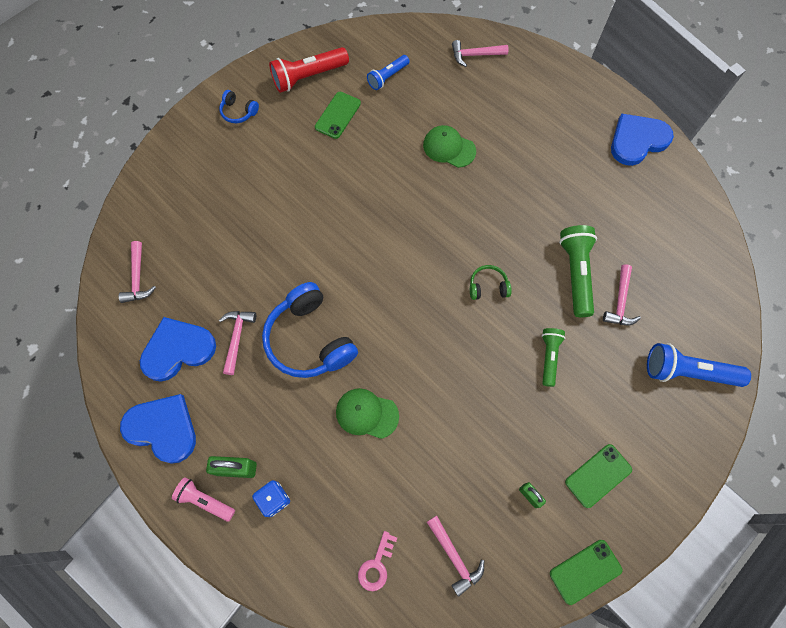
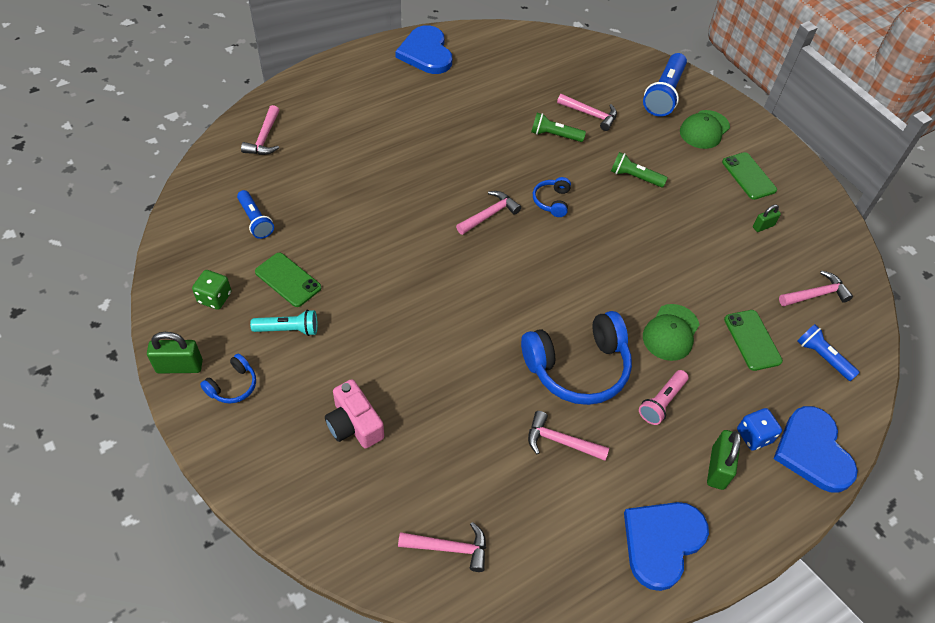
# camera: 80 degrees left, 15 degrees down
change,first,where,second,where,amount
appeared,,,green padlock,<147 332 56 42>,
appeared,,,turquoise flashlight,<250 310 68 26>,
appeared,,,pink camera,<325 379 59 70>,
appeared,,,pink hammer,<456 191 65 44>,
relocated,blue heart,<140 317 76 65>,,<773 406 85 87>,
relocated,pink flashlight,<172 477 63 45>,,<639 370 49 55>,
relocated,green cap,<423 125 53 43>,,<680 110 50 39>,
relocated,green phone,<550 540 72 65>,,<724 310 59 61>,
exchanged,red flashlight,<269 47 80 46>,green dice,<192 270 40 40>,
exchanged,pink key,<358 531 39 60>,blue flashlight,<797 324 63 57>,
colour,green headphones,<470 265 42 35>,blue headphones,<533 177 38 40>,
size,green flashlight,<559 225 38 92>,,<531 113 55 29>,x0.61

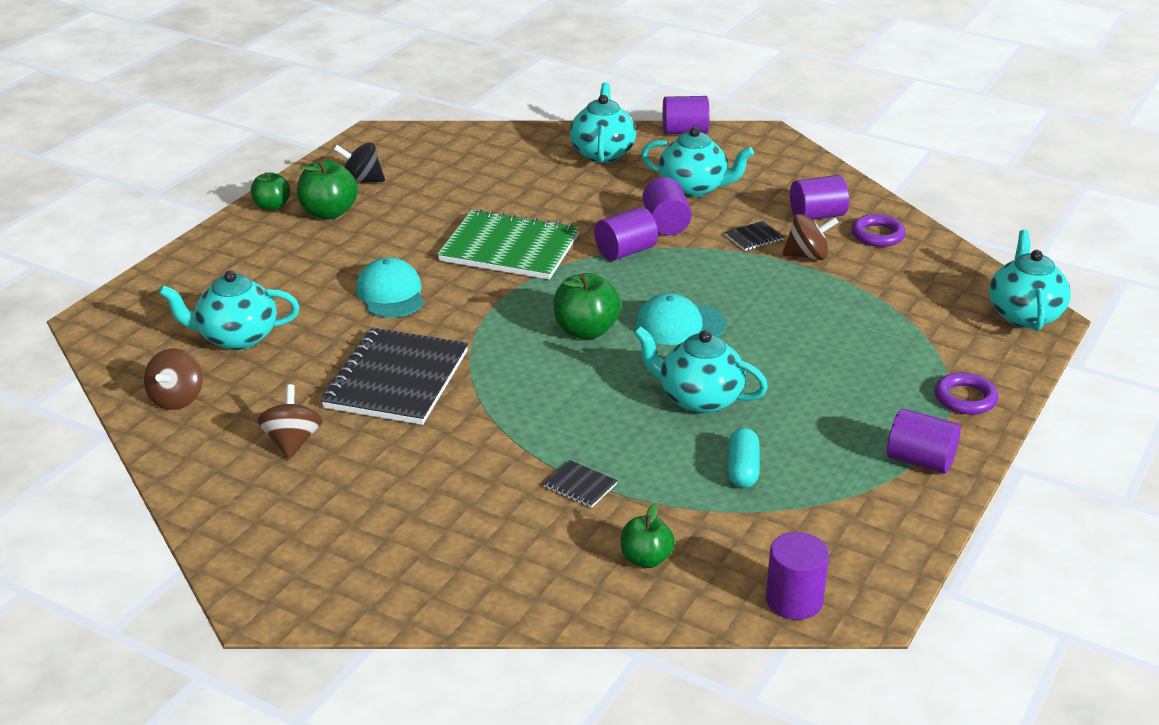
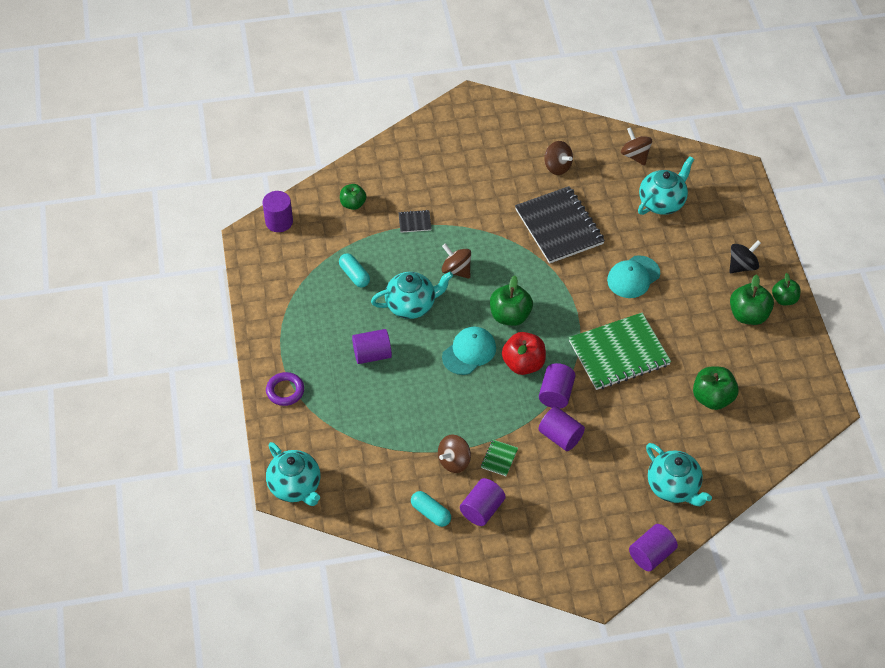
# camera: 140 degrees right, 20 degrees up
change,first,where,second,where,amount
missing,turquoise teapot,<641 127 113 70>,,,
appeared,,,brown spinning top,<442 243 29 36>,
appeared,,,red apple,<502 332 44 43>,
appeared,,,green apple,<693 366 46 44>,
relocated,black spinning top,<334 142 51 42>,,<729 240 32 33>,
relocated,purple cylinder,<887 408 74 66>,,<352 329 40 35>,
exchanged,purple ring,<851 214 55 33>,turquoise capsule,<411 491 40 36>,
colour,black notebook,<725 221 59 30>,green notebook,<481 440 37 36>,
spun,turquoise cap,<356 257 68 61>,,<607 255 53 43>,105 degrees clockwise

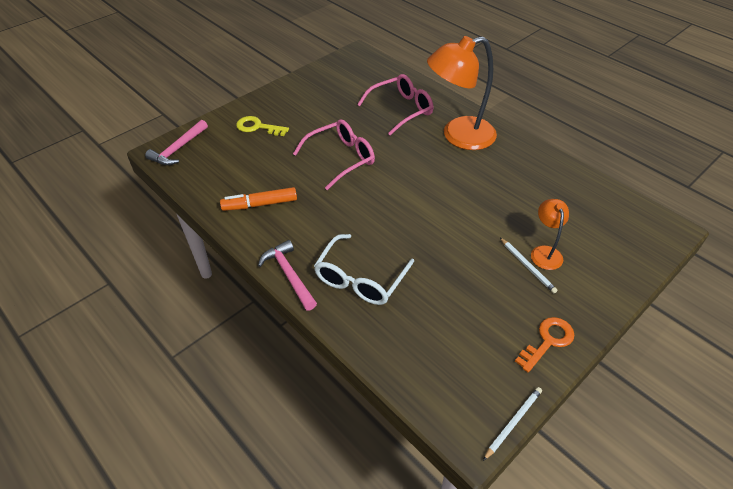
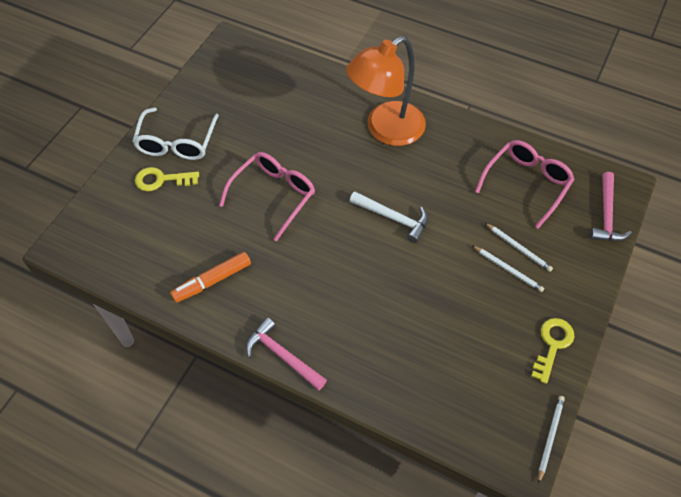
# camera: 20 degrees left, 10 degrees up
change,first,where,second,where,amount
appeared,,,white hammer,<350 191 78 52>,
relocated,pink hammer,<145 120 63 45>,,<590 172 42 69>,
relocated,white glasses,<314 234 100 71>,,<132 107 87 53>,
relocated,pink glasses,<357 74 76 61>,,<475 140 100 88>,
exchanged,orange lamp,<531 199 38 71>,white pencil,<485 223 68 49>,
colour,orange key,<515 317 59 56>,yellow key,<531 318 44 66>,

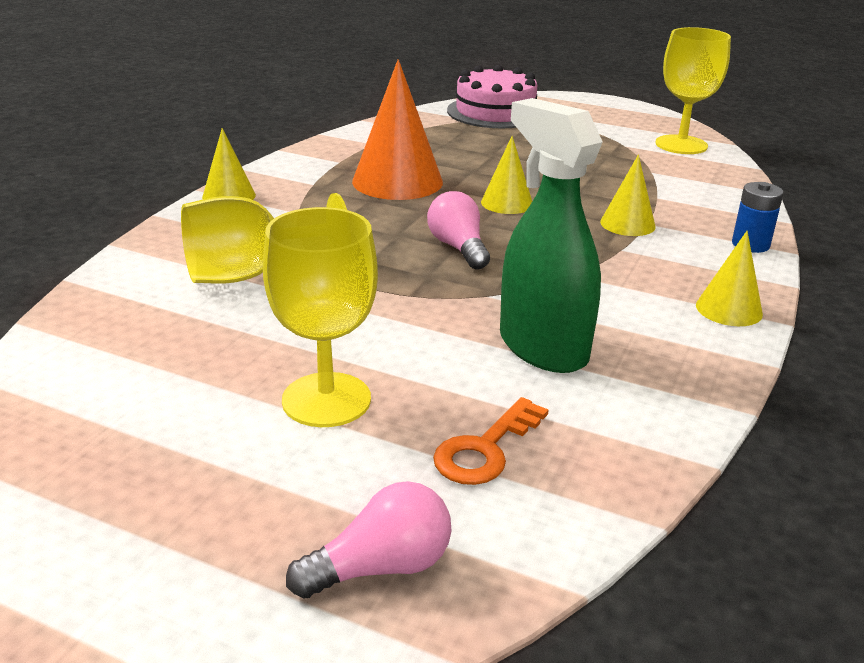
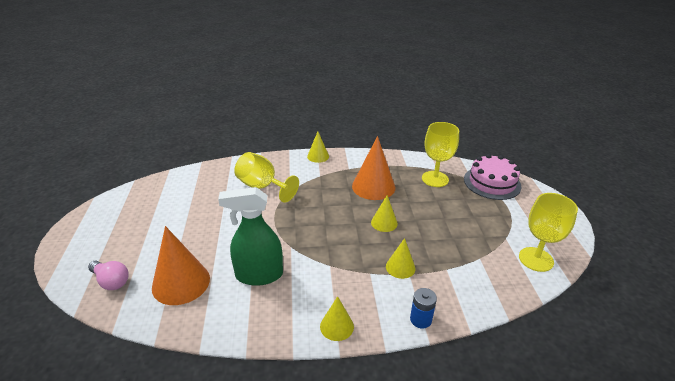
# camera: 60 degrees right, 5 degrees up
change,first,where,second,where,amount
missing,pink light bulb,<427 191 63 78>,,,
relocated,yellow goblet,<263 207 115 220>,,<422 122 37 65>,
exchanged,orange key,<433 397 116 88>,orange cone,<152 226 58 79>,
spun,green spray bottle,<500 98 103 275>,,<218 187 65 99>,120 degrees counterclockwise

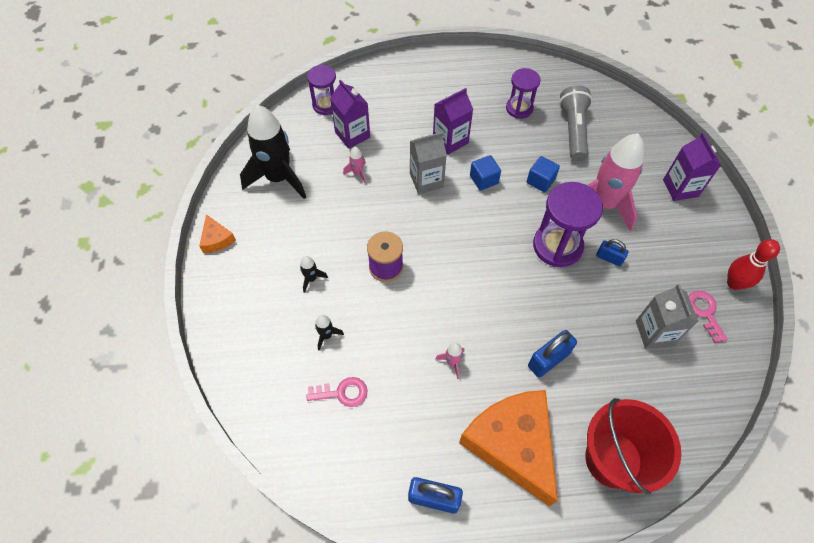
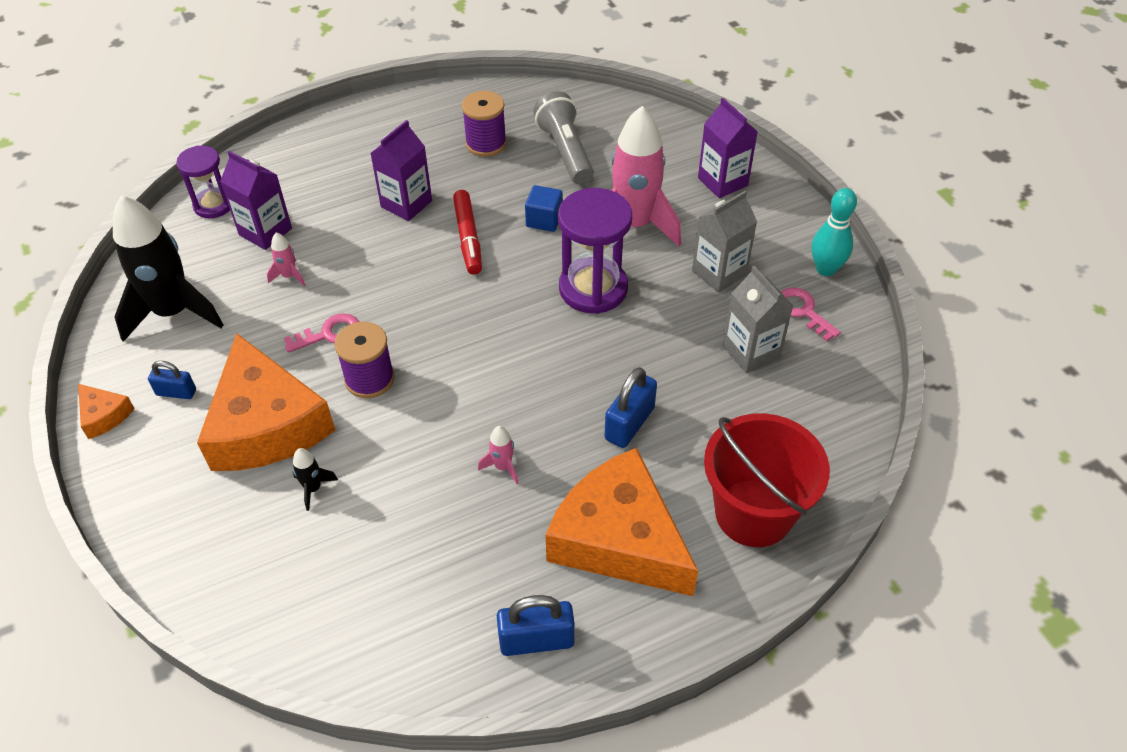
# camera: 20 degrees left, 10 degrees down
change,first,where,second,where,amount
relocated,pink key,<306 377 61 30>,,<284 313 76 40>,
relocated,grey carton,<410 132 37 62>,,<692 191 65 102>,
relocated,blue padlock,<596 239 33 27>,,<148 361 48 38>,
exchanged,black rocket,<300 256 28 37>,orange cheese,<197 333 138 138>,
exchanged,blue cube,<470 155 31 36>,red marker,<453 190 29 85>,
exchanged,purple hourglass,<506 68 35 51>,purple spool,<462 91 45 66>,
colour,red bowling pin,<727 239 53 51>,turquoise bowling pin,<811 188 46 88>,

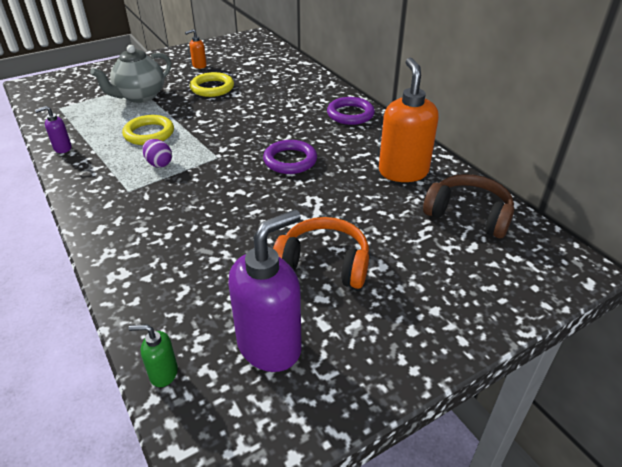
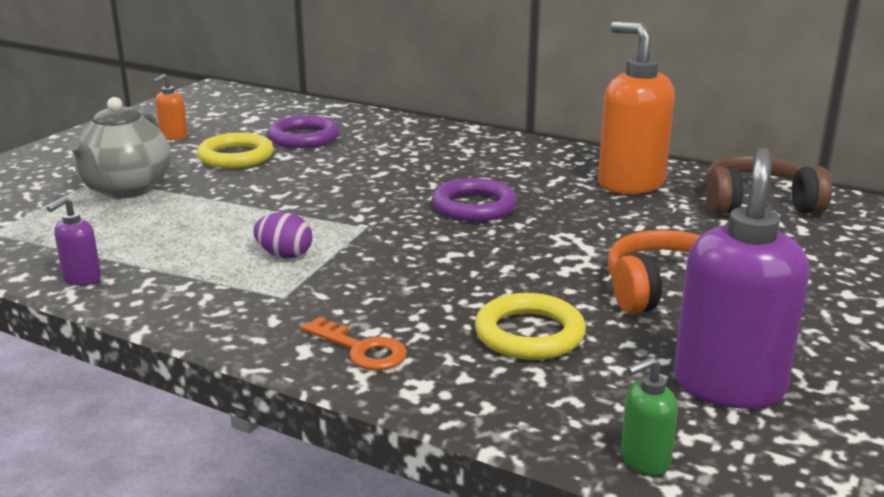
# camera: 30 degrees left, 15 degrees down
change,first,where,second,where,amount
appeared,,,orange key,<301 317 106 53>,
relocated,yellow ring,<122 115 52 30>,,<475 293 111 67>,
relocated,purple ring,<327 97 48 28>,,<267 115 73 33>,

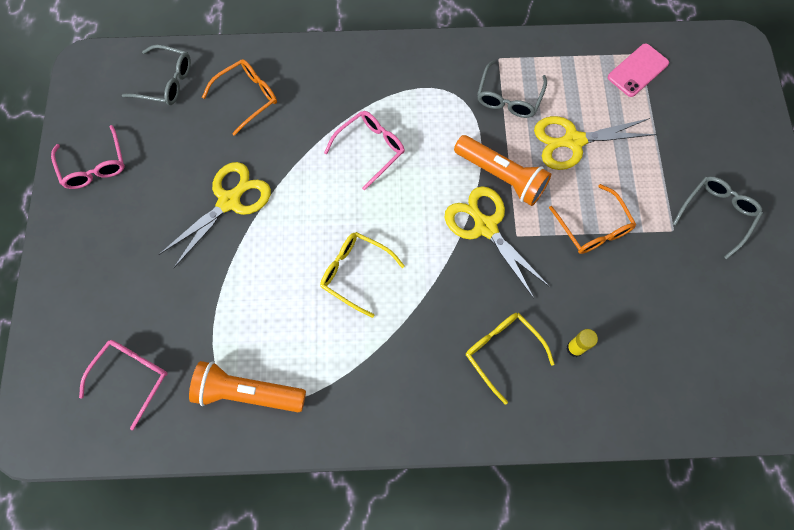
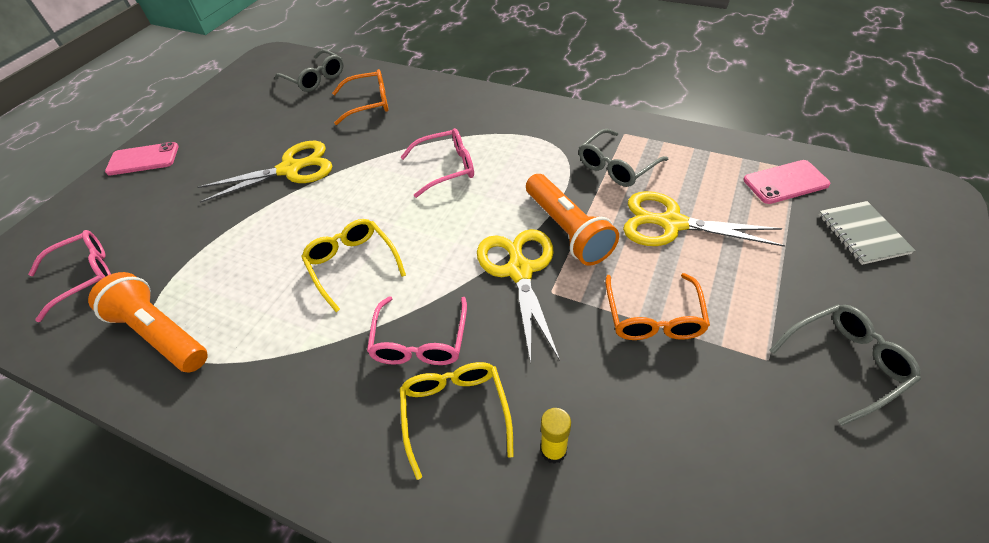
# camera: 30 degrees right, 20 degrees down
change,first,where,second,where,amount
appeared,,,pink phone,<105 142 74 33>,
appeared,,,grey notebook,<819 201 96 64>,
relocated,pink glasses,<51 125 74 64>,,<367 296 100 69>,

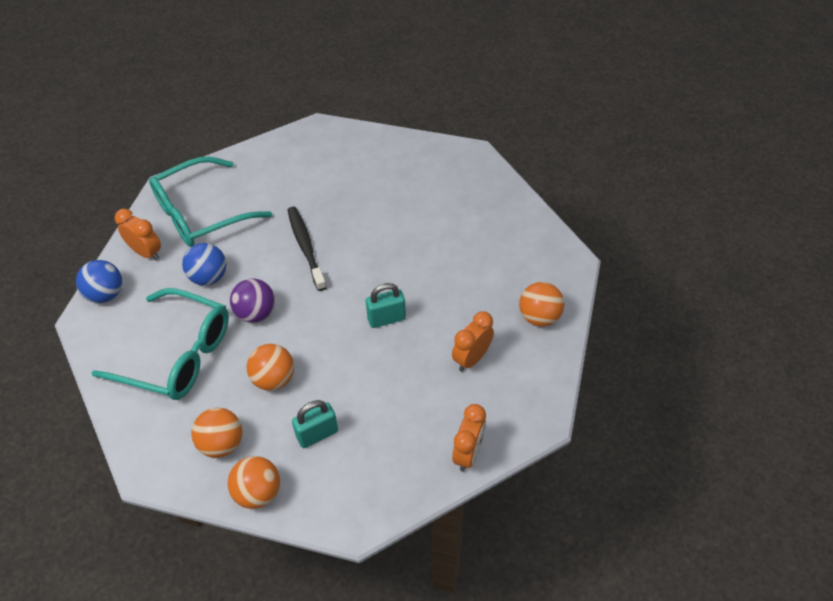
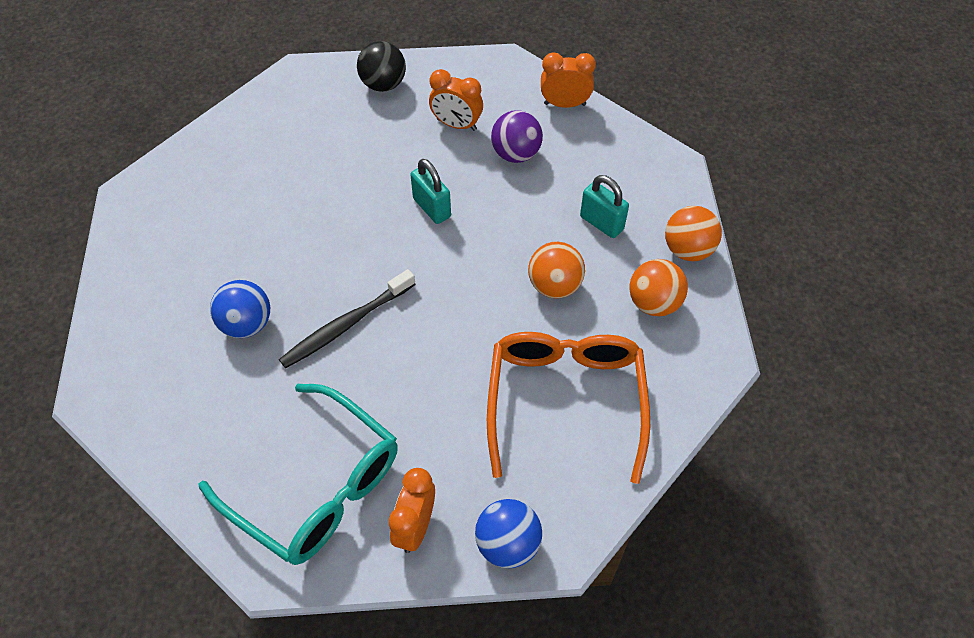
# camera: 110 degrees left, 5 degrees up
change,first,where,second,where,amount
relocated,blue ball,<182 243 44 43>,,<210 280 60 58>,
relocated,purple ball,<230 279 45 44>,,<491 110 52 53>,
colour,turquoise glasses,<92 288 137 112>,orange glasses,<487 332 163 152>,
colour,orange ball,<519 282 46 45>,black ball,<357 41 49 51>,

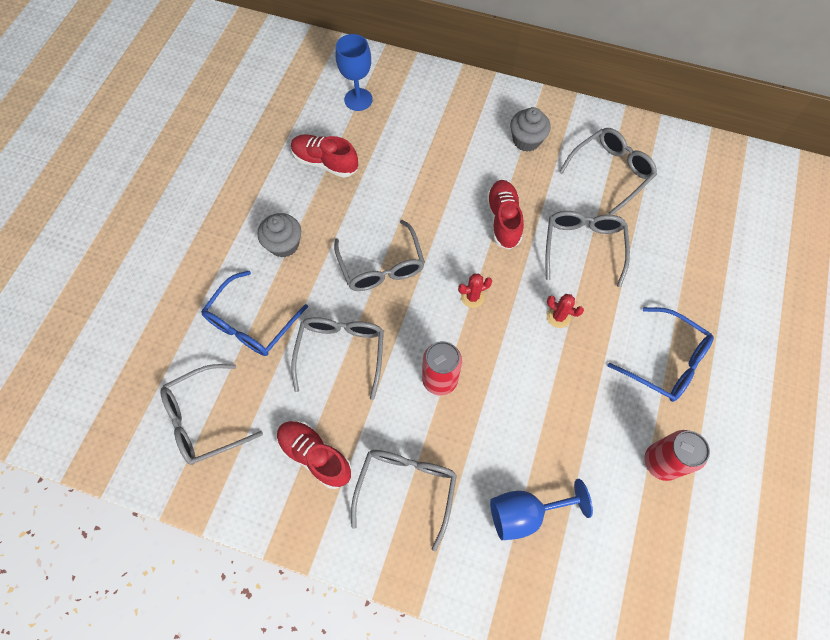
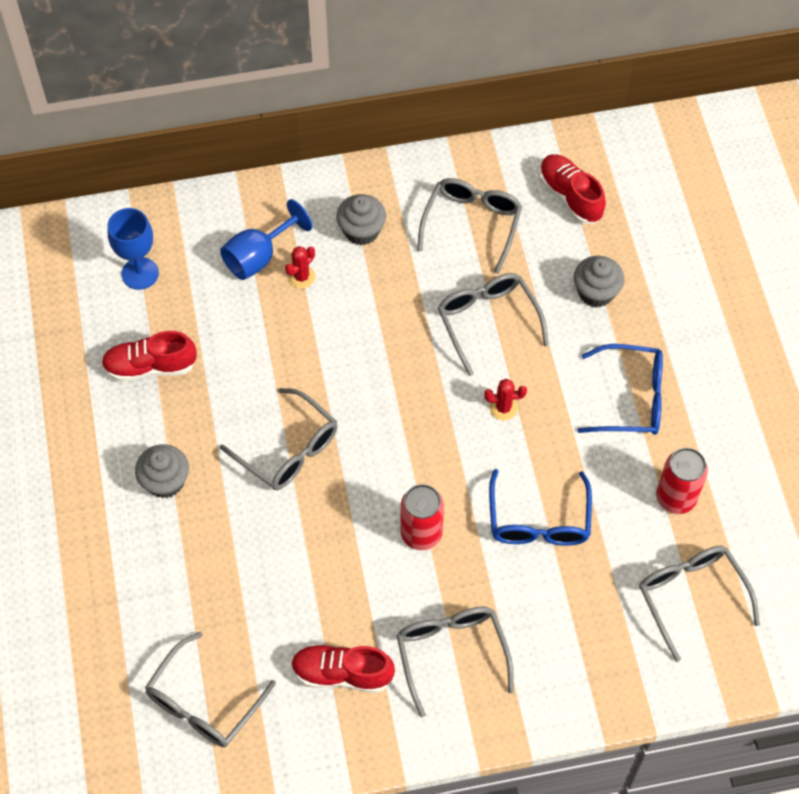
# camera: 30 degrees left, 5 degrees down
change,first,where,second,where,amount
appeared,,,grey cupcake,<574 256 50 52>,
relocated,blue glasses,<201 271 107 85>,,<489 469 103 77>,
relocated,grey glasses,<291 317 93 83>,,<639 546 121 116>,
relocated,red cactus,<458 273 34 35>,,<285 246 30 43>,
relocated,red shoe,<486 180 38 70>,,<539 154 67 70>,
relocated,blue goblet,<490 479 103 61>,,<220 199 92 81>,

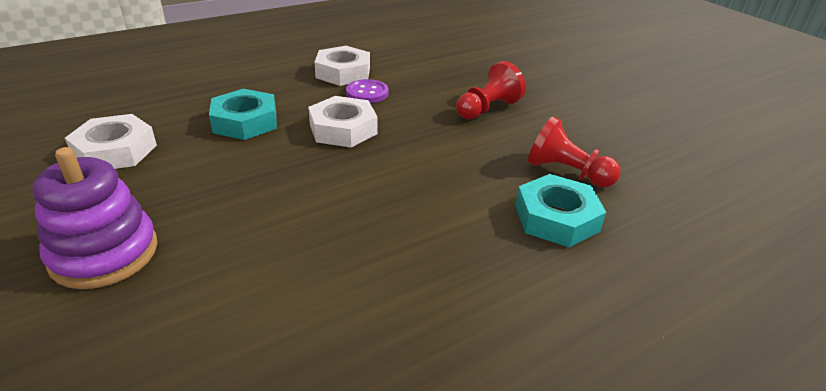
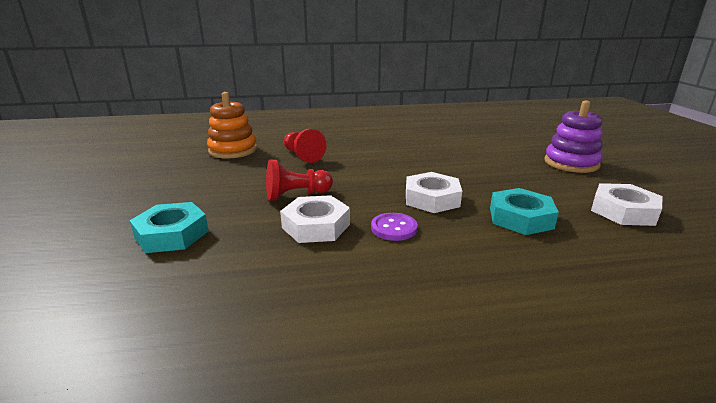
# camera: 155 degrees left, 10 degrees down
change,first,where,second,where,amount
appeared,,,orange stacking toy,<207 92 50 67>,
relocated,white nut,<314 46 56 40>,,<280 195 70 48>,
relocated,turquoise nut,<515 174 91 73>,,<129 202 80 51>,

